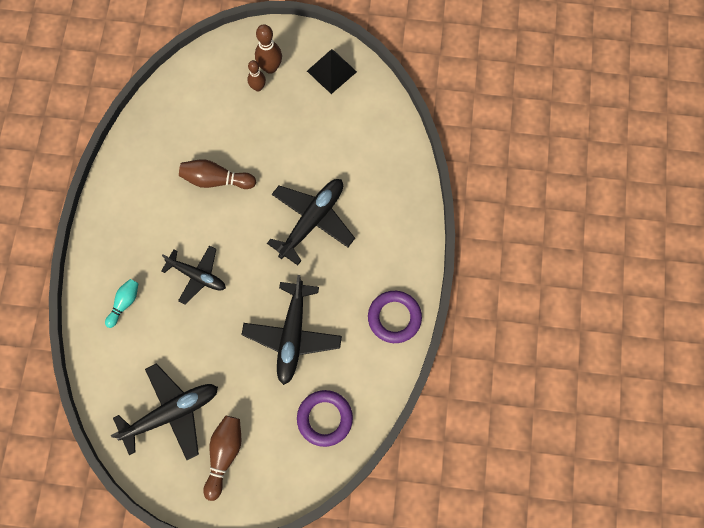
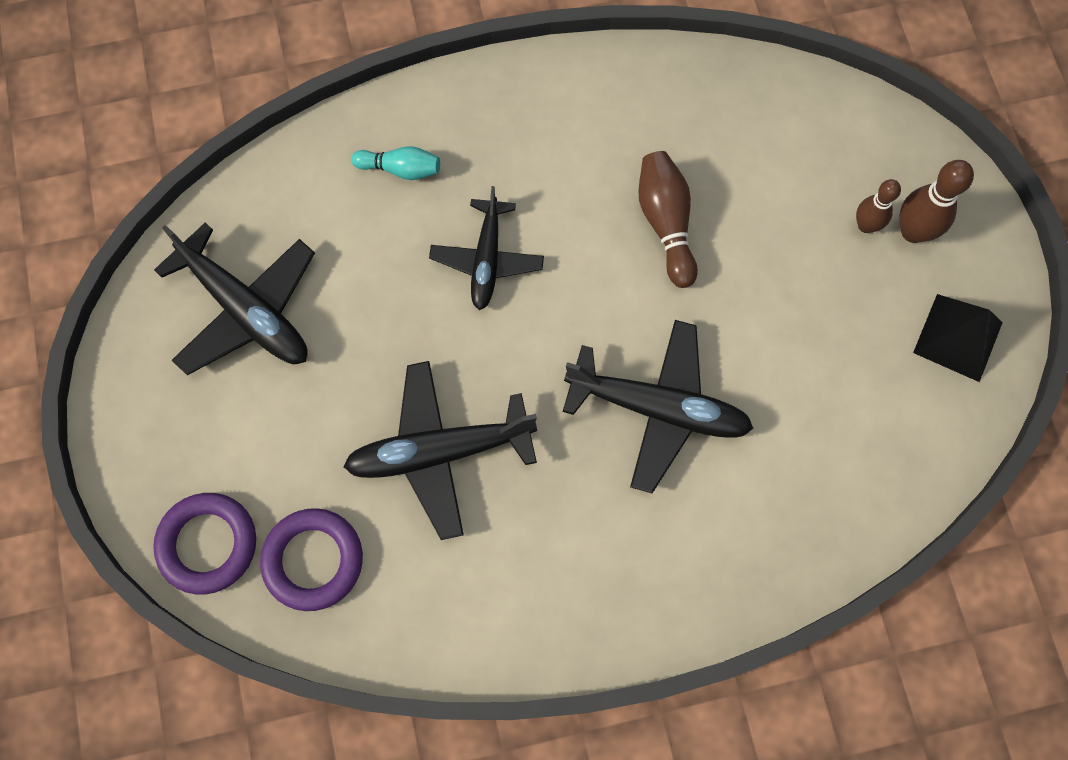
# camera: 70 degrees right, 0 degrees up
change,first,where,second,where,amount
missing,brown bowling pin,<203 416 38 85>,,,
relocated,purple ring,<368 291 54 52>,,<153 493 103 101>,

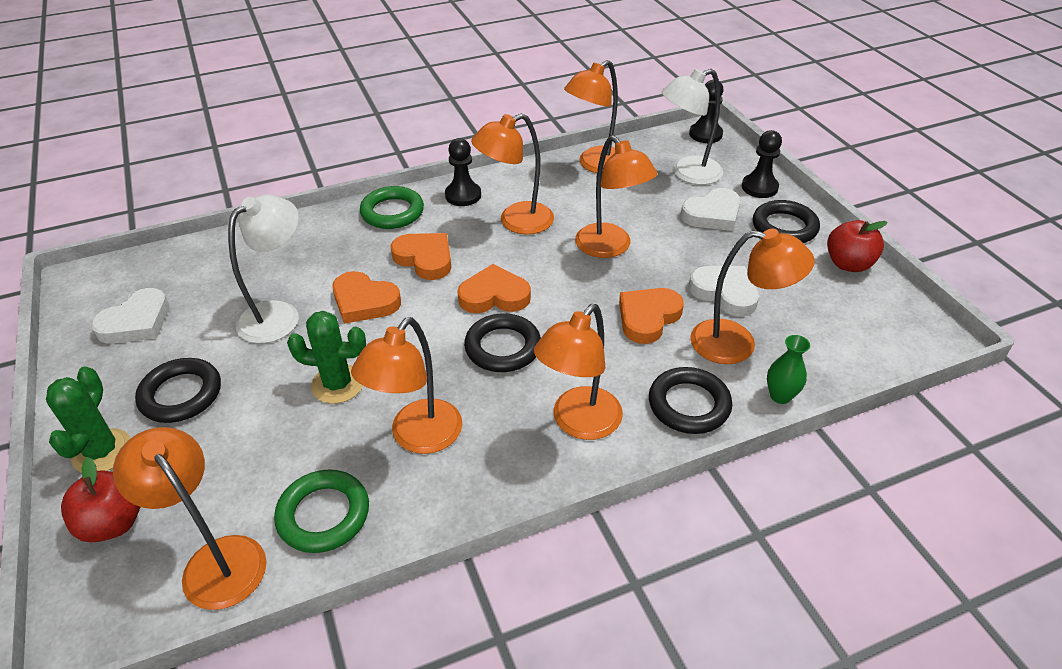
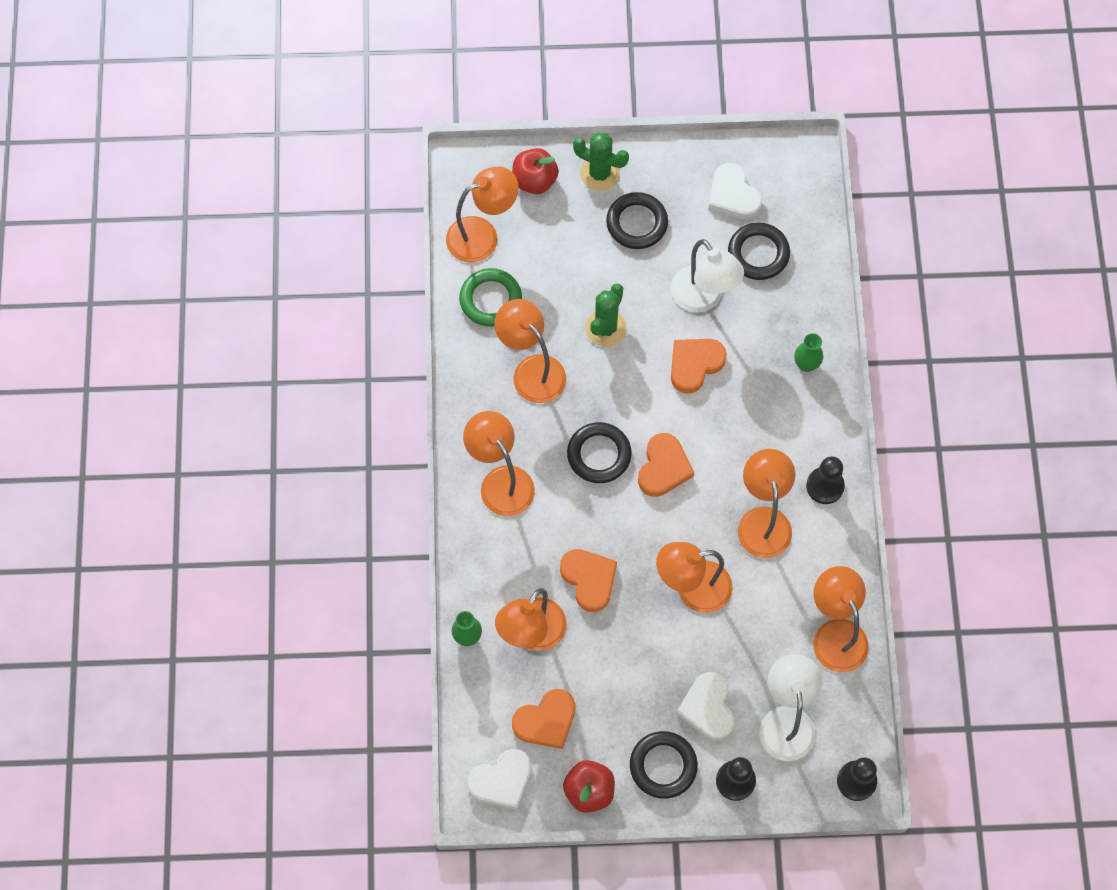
# camera: 110 degrees right, 25 degrees up
change,first,where,second,where,amount
missing,green ring,<360 186 64 43>,,,
appeared,,,green vase,<794 333 29 39>,
relocated,orange heart,<390 233 61 47>,,<512 689 63 60>,
relocated,black ring,<649 367 83 67>,,<728 222 62 58>,
relocated,white heart,<689 266 70 51>,,<467 749 65 61>,

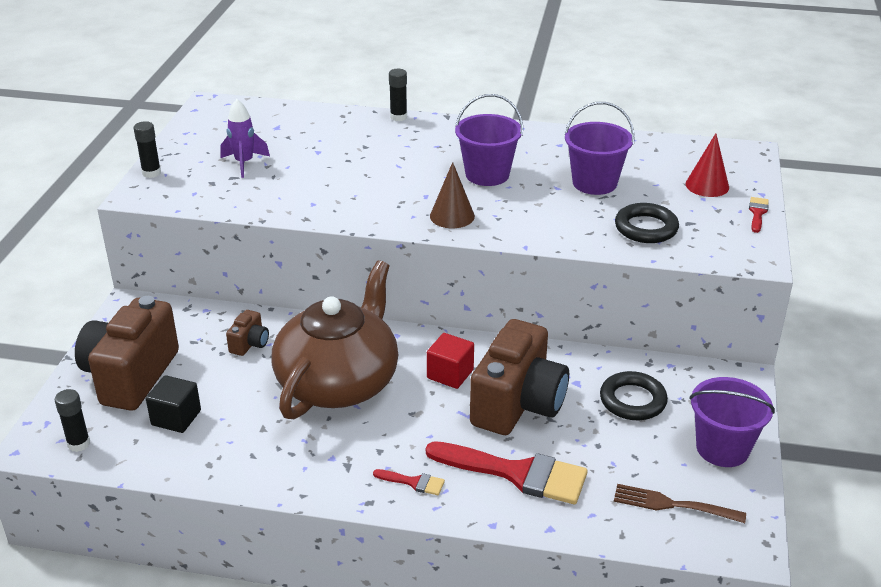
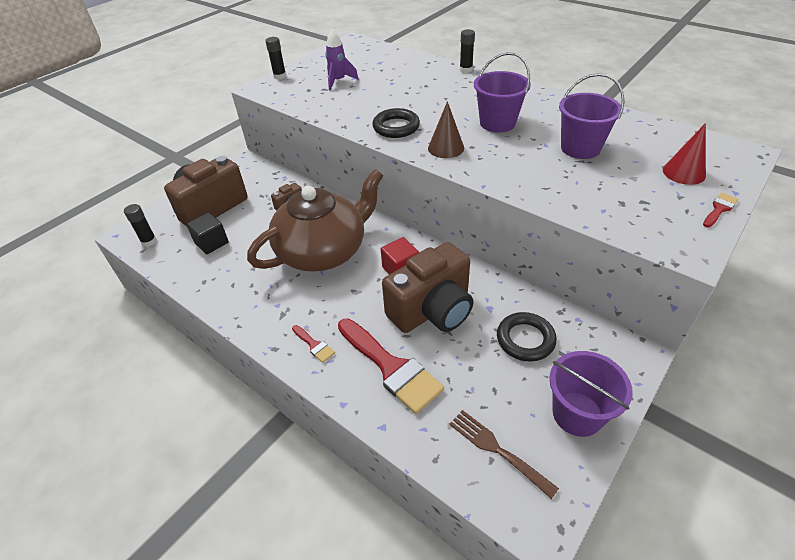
# camera: 30 degrees right, 10 degrees up
change,first,where,second,where,amount
relocated,black ring,<615 203 64 40>,,<372 108 48 30>,

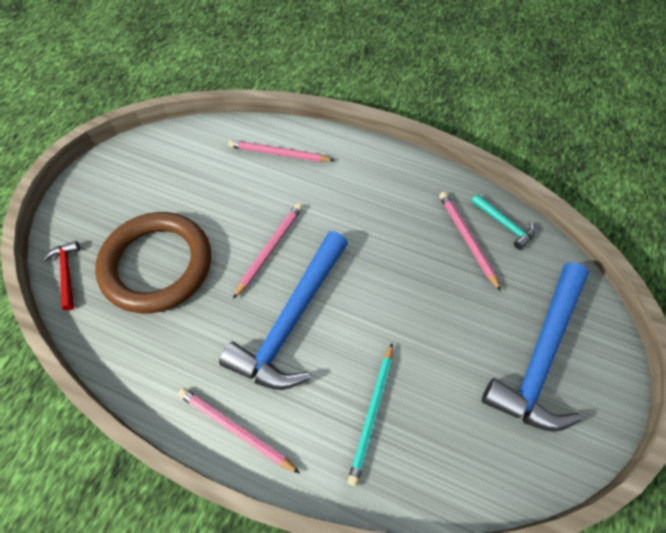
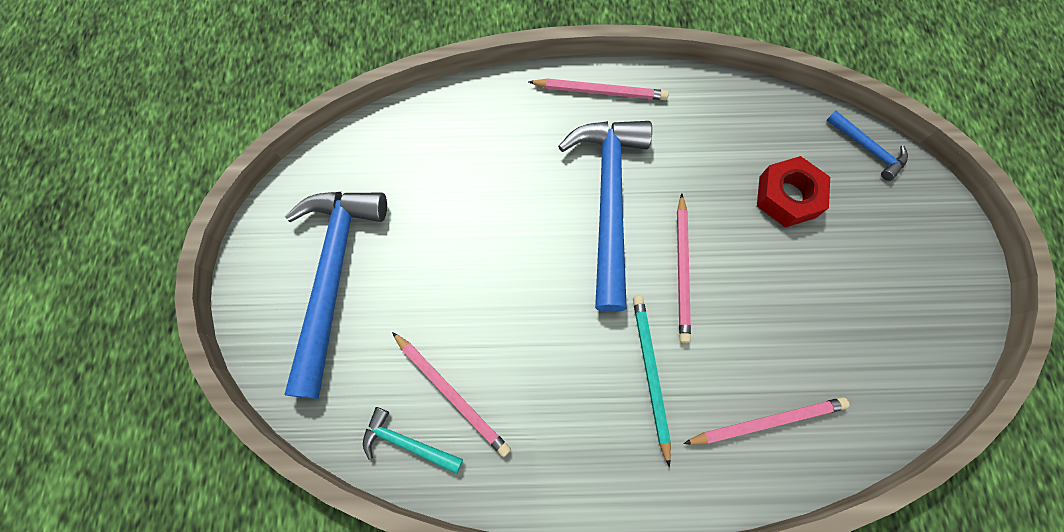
# camera: 155 degrees right, 10 degrees up
change,first,where,second,where,amount
relocated,turquoise pencil,<348 343 45 143>,,<633 296 38 171>,
exchanged,brown ring,<95 212 116 102>,red nut,<757 156 73 72>,
colour,red hammer,<43 241 37 70>,blue hammer,<826 111 82 70>,

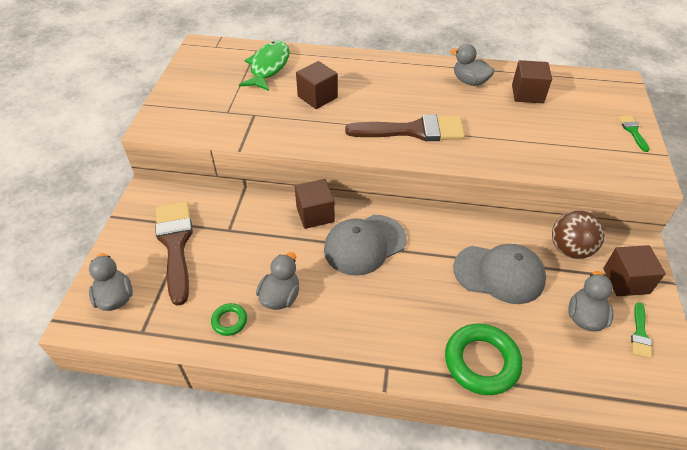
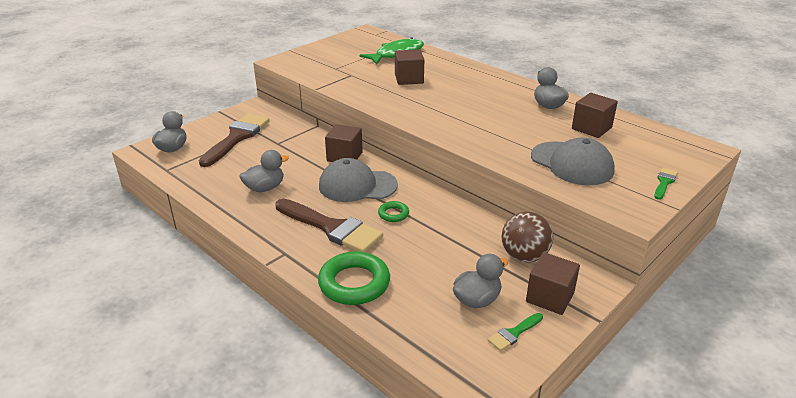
# camera: 35 degrees right, 15 degrees down
change,first,where,second,where,amount
relocated,green ring,<211 303 36 33>,,<378 201 31 21>,
relocated,brown brush,<345 115 120 27>,,<275 198 108 54>,
relocated,grey cap,<453 244 93 60>,,<531 137 84 48>,

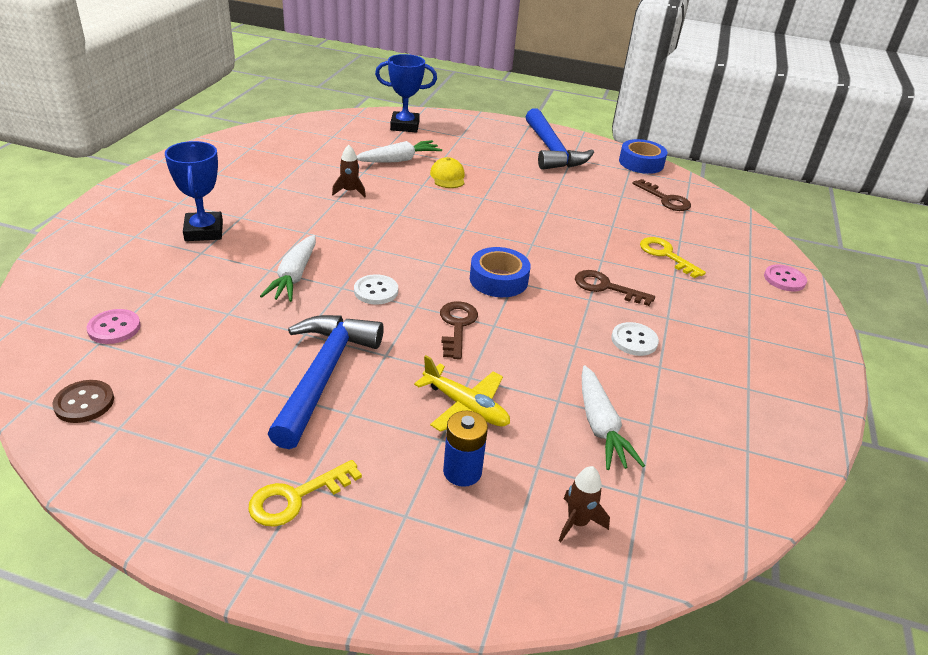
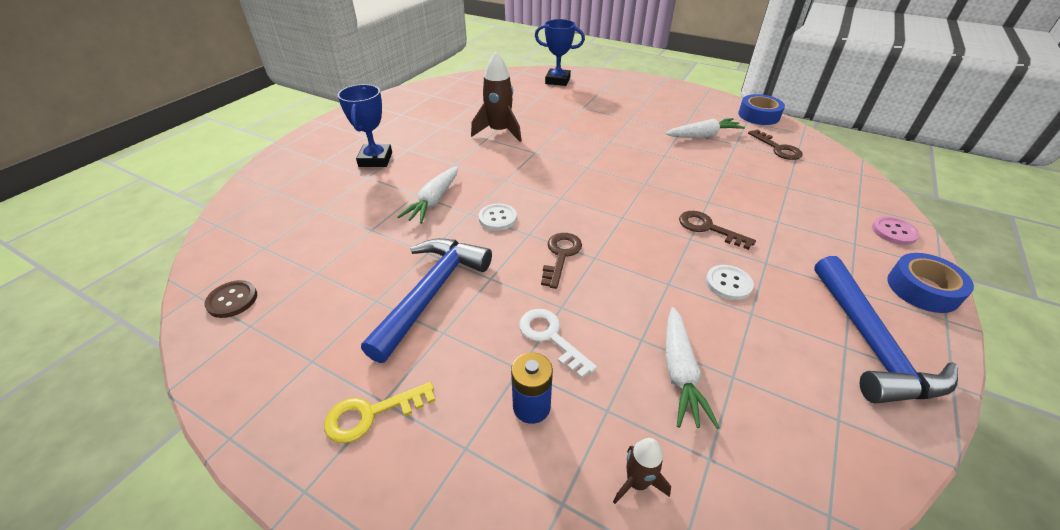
# camera: 15 degrees right, 5 degrees up
change,first,where,second,where,amount
missing,pink button,<87 309 54 35>,,,
missing,yellow cap,<430 157 35 31>,,,
missing,yellow key,<640 237 66 41>,,,
relocated,white carrot,<357 140 85 23>,,<665 118 80 20>,
relocated,blue tape,<470 247 61 50>,,<887 253 87 60>,
relocated,blue hammer,<526 108 68 62>,,<814 256 144 148>,
exchanged,yellow plane,<414 355 96 77>,white key,<519 309 78 69>,
size,brown rocket,<332 145 34 52>,,<471 52 51 90>,x1.87

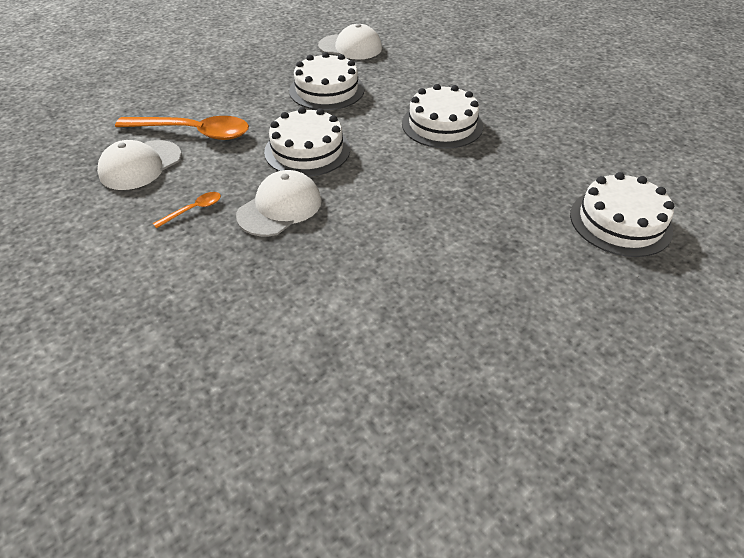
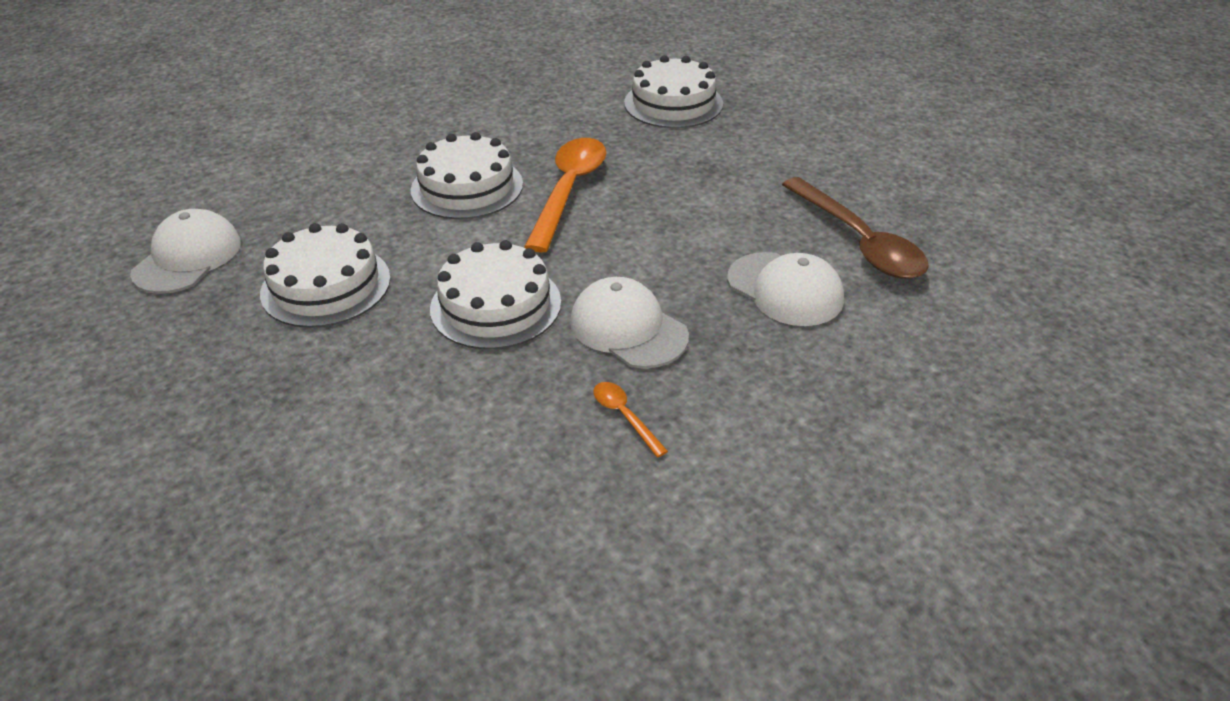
# camera: 85 degrees left, 5 degrees down
change,first,where,second,where,amount
appeared,,,brown spoon,<782 177 147 102>,
relocated,white cap,<97 140 84 50>,,<727 252 117 74>,
relocated,orange spoon,<115 116 134 24>,,<524 138 82 114>,

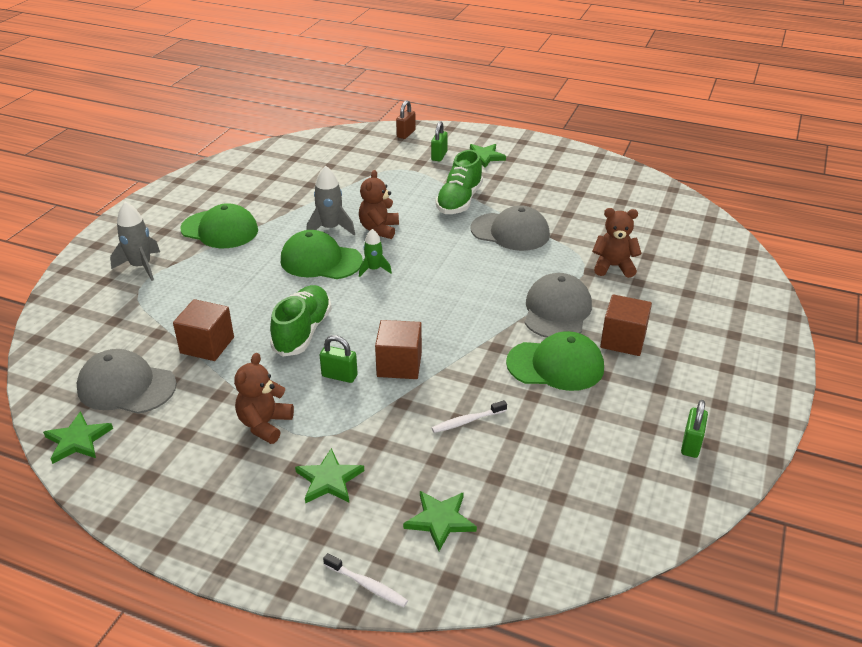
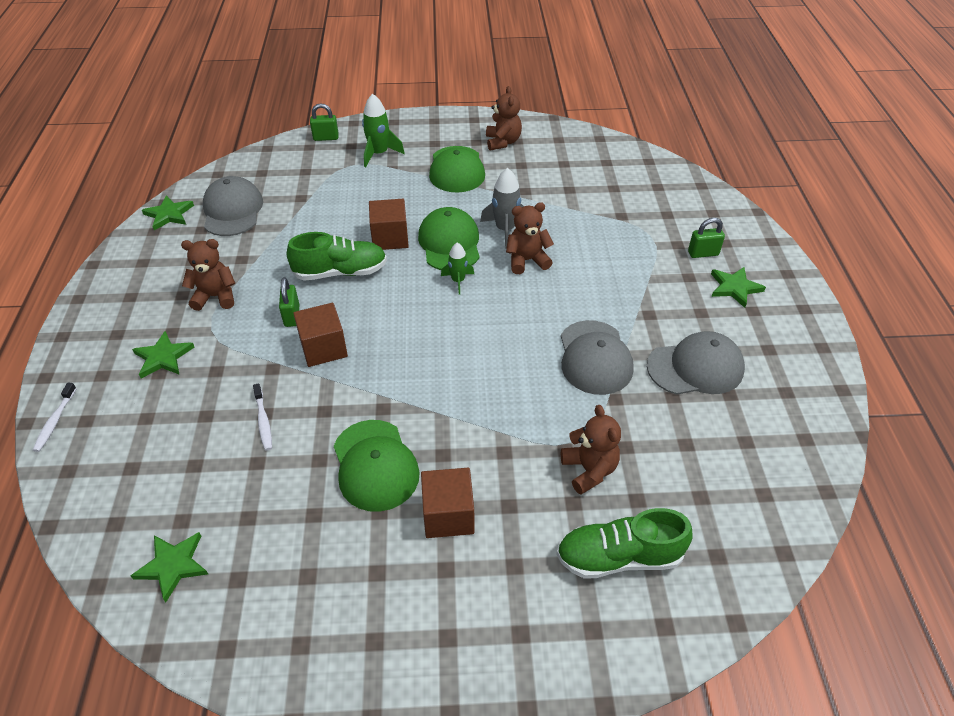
# camera: 65 degrees right, 10 degrees up
change,first,where,second,where,amount
missing,brown padlock,<396 100 20 39>,,,
appeared,,,brown teddy bear,<486 86 36 65>,
relocated,brown cube,<173 299 61 62>,,<369 199 40 51>,
relocated,green star,<403 491 74 60>,,<131 532 77 70>,
relocated,green shoe,<436 150 47 64>,,<556 508 137 71>,
relocated,grey cap,<525 273 67 65>,,<647 331 98 64>,
relocated,green padlock,<681 400 27 58>,,<310 103 29 38>,
colour,grey rocket,<110 202 50 79>,green rocket,<362 94 43 73>,
spun,white toothbrush,<432 400 75 33>,,<253 383 19 68>,150 degrees counterclockwise

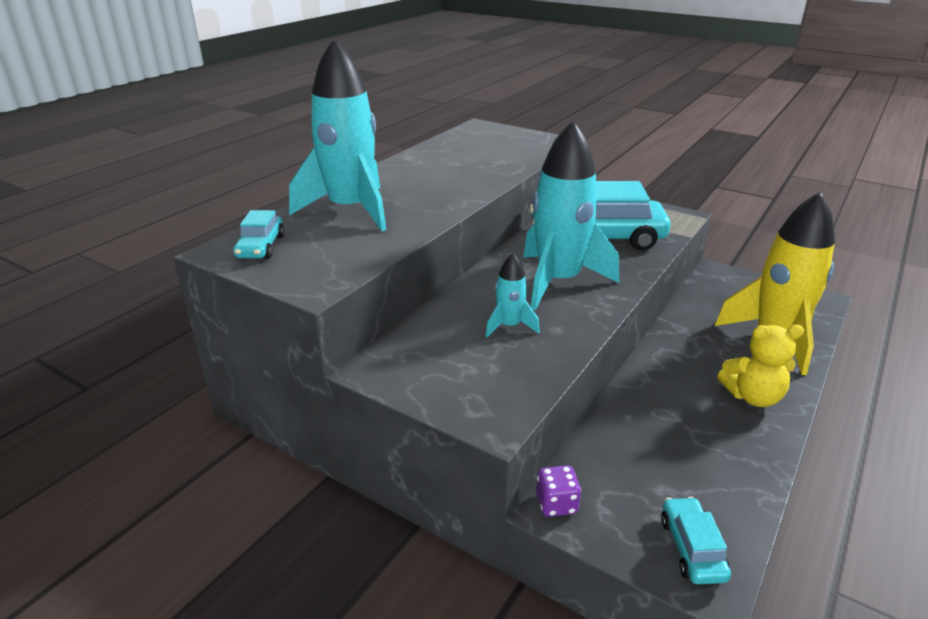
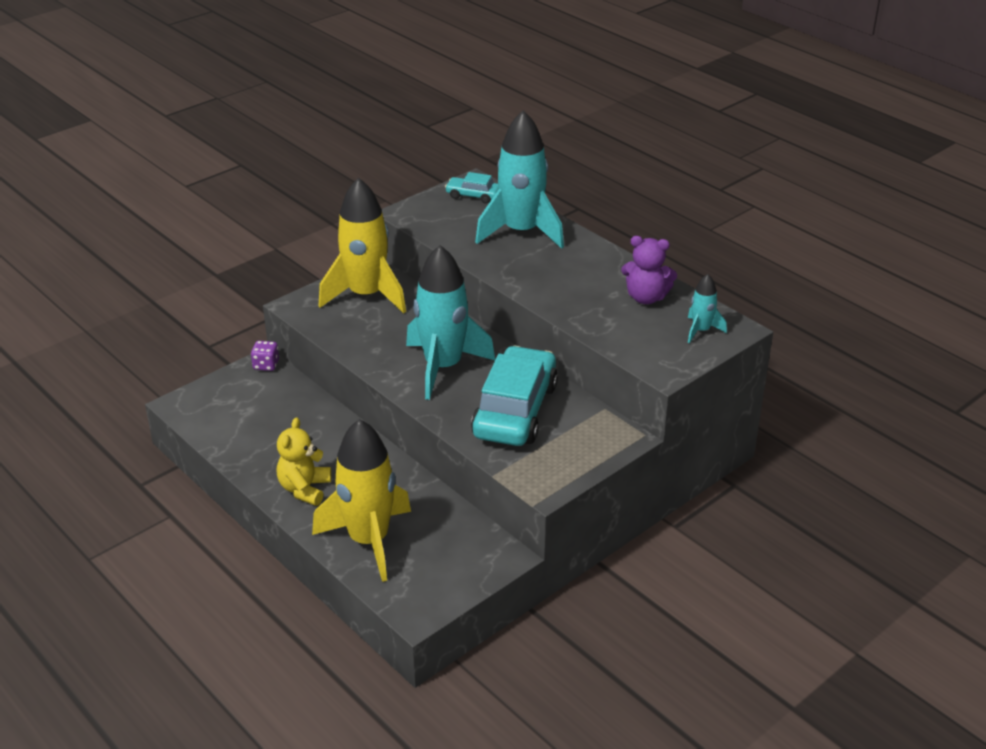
# camera: 105 degrees right, 5 degrees up
change,first,where,second,where,amount
missing,turquoise car,<661 497 70 87>,,,
appeared,,,yellow rocket,<319 178 87 136>,
appeared,,,purple teddy bear,<621 236 56 68>,
relocated,turquoise rocket,<485 253 55 85>,,<688 274 39 69>,

